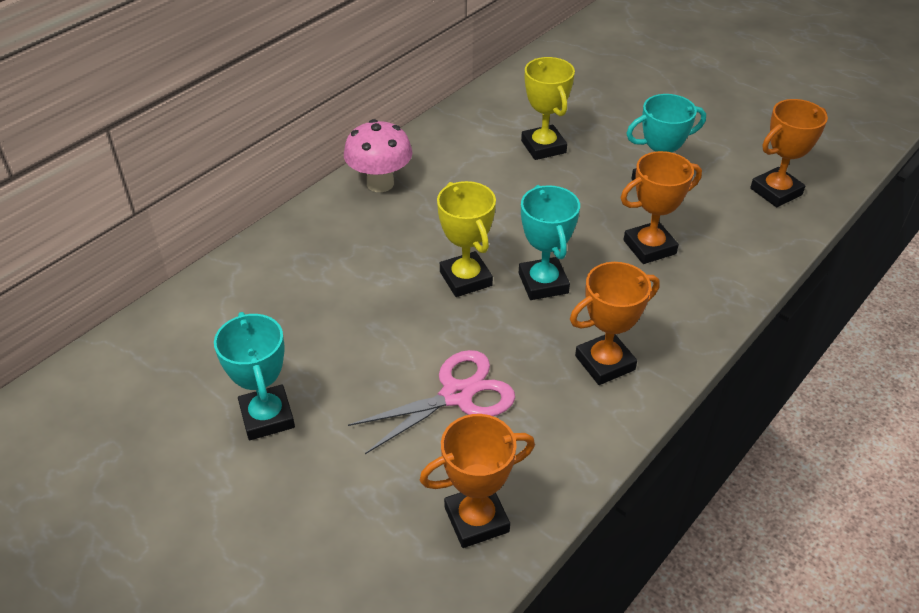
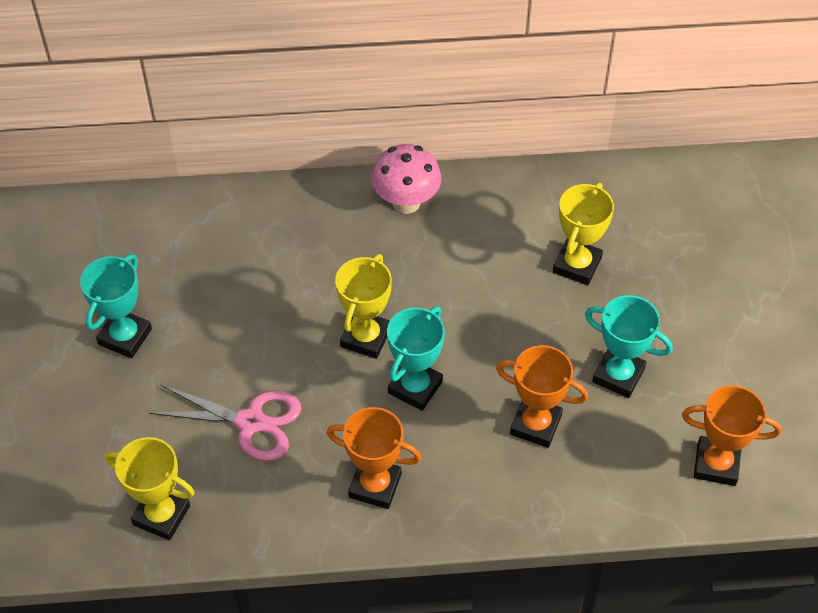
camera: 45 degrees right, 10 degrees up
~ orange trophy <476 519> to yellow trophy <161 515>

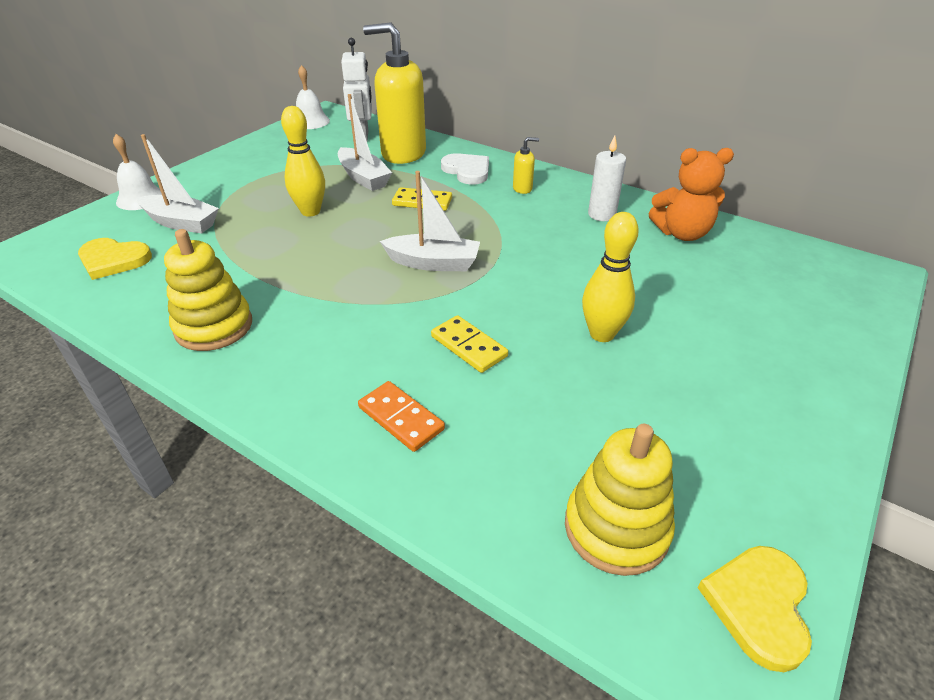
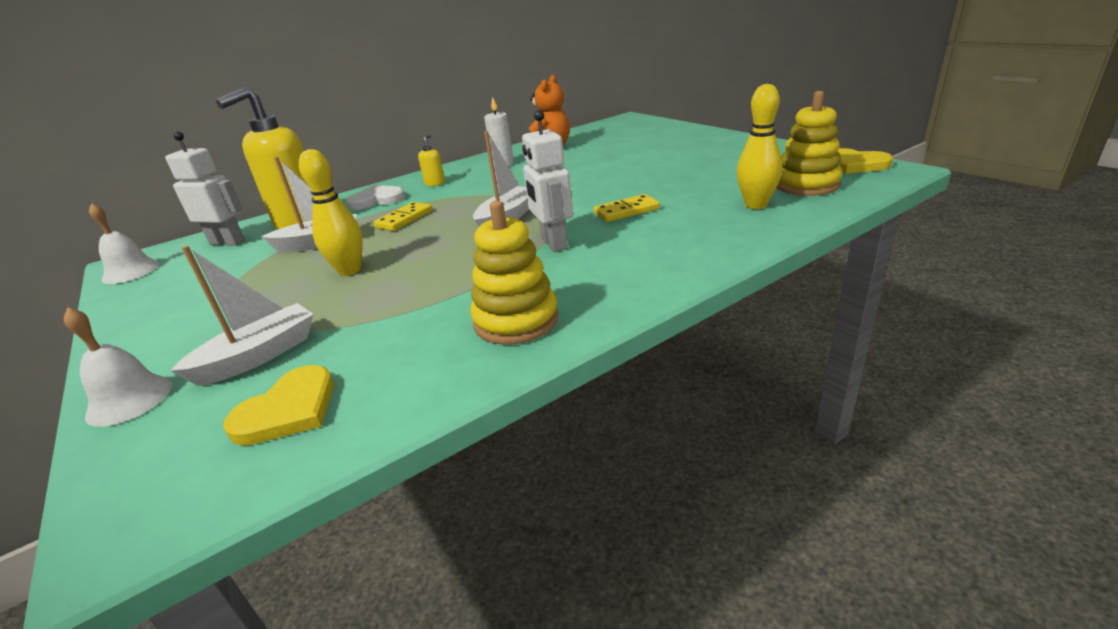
camera: 65 degrees left, 10 degrees down
~ yellow bowling pin <602 334> to <756 205>
- orange domino <400 418>
+ white robot <553 243>

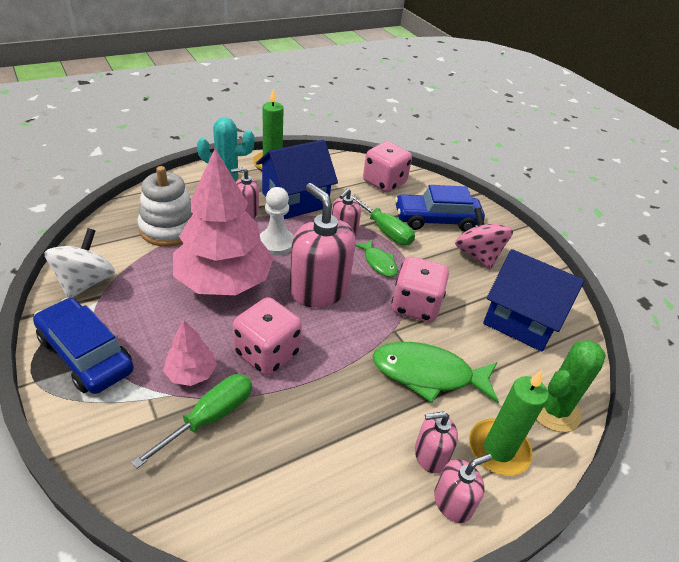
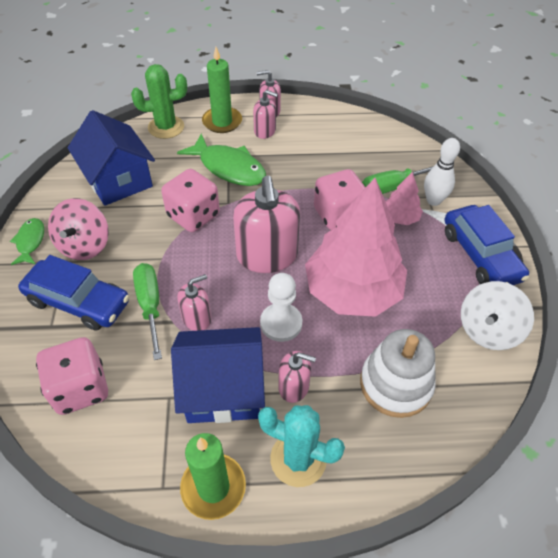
camera: 150 degrees left, 10 degrees up
~ green fish <378 262> to <30 241>
+ white bowling pin <433 200>

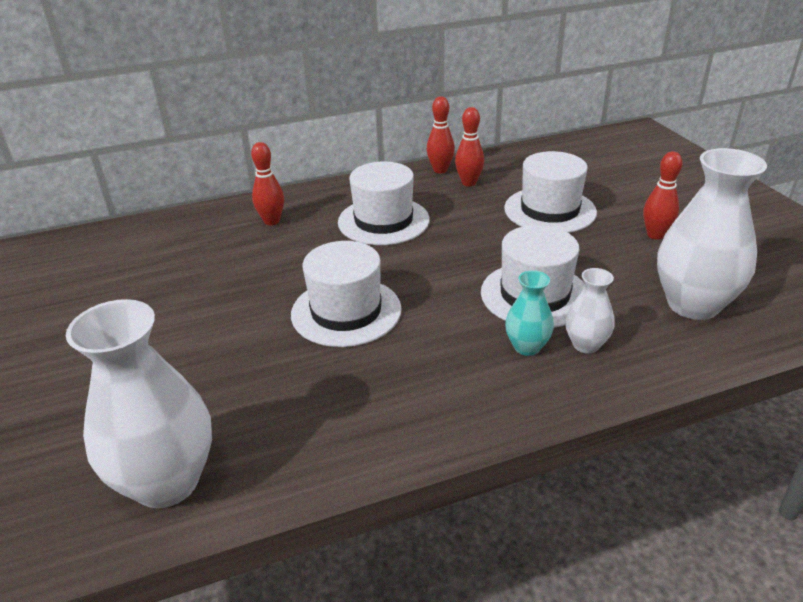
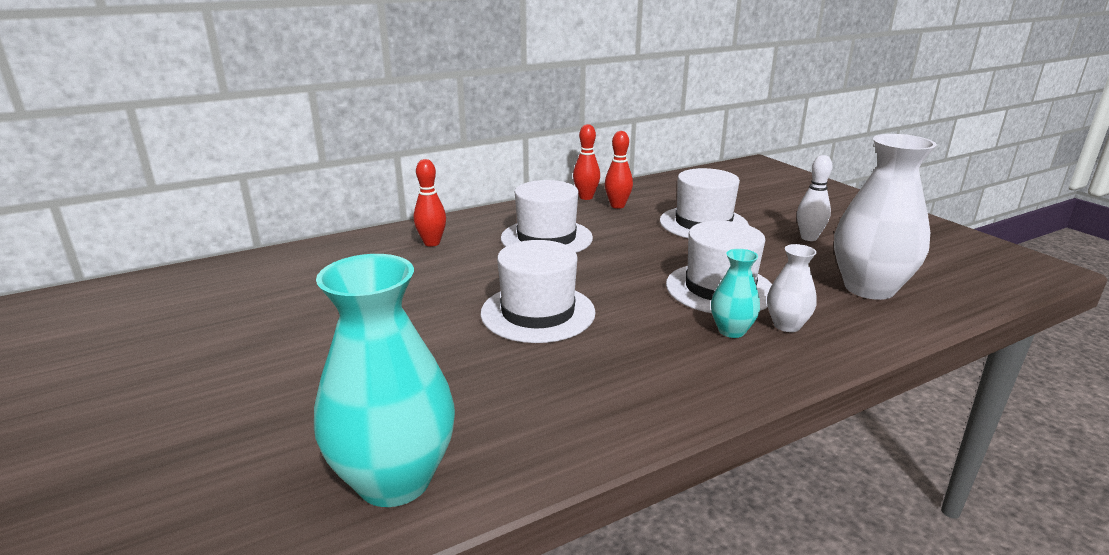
camera: 10 degrees left, 10 degrees down
~ red bowling pin <655 235> to white bowling pin <809 238>
~ white vase <167 482> to turquoise vase <394 480>

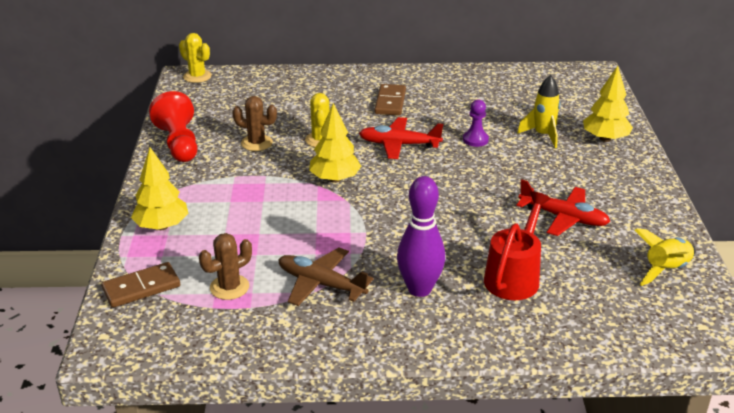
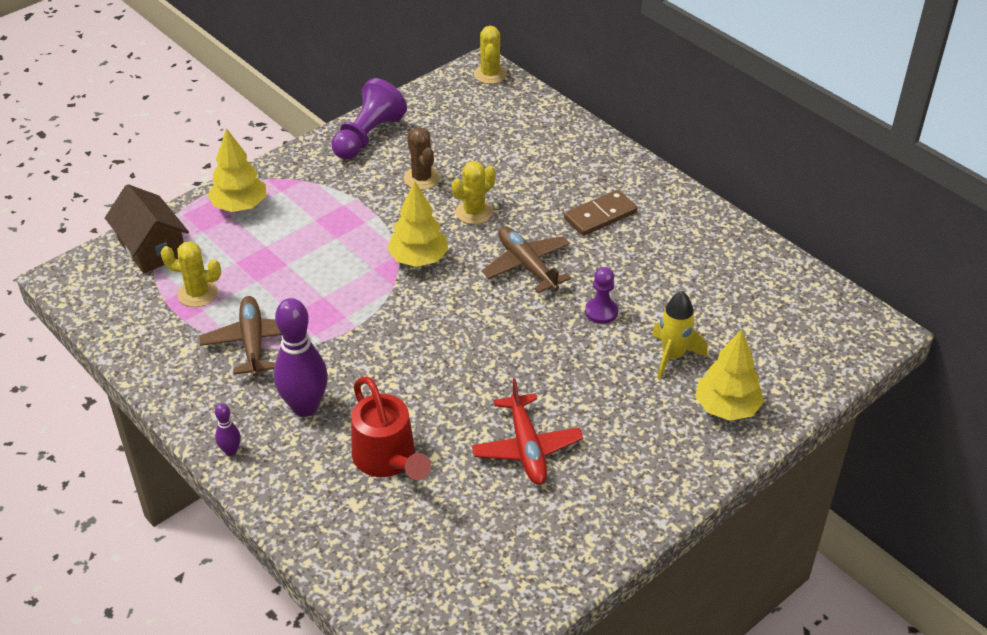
camera: 50 degrees right, 10 degrees up
~ red pawn <179 143> to purple pawn <368 136>
~ red plane <399 145> to brown plane <526 265>
~ red watering can <515 276> = <388 460> 75 degrees clockwise
- yellow rocket <666 270>
~ brown cactus <229 287> to yellow cactus <197 293>
~ brown domino <141 287> to brown house <152 247>
+ purple bowling pin <231 451>

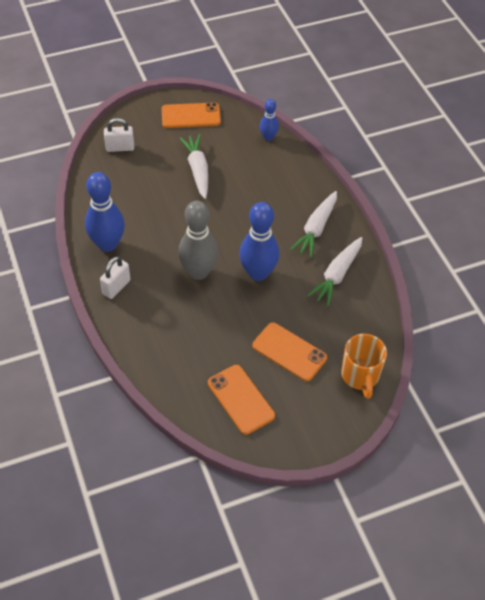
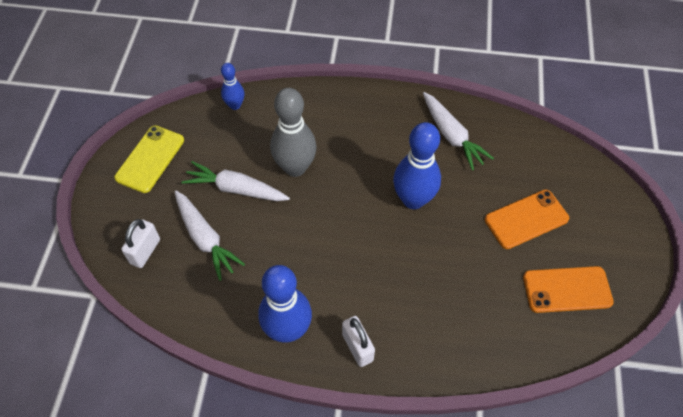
camera: 60 degrees left, 5 degrees up
~ orange phone <191 116> to yellow phone <150 159>
~ white carrot <316 229> to <205 238>
~ grey bowling pin <198 272> to <295 167>
- orange mug <360 376>

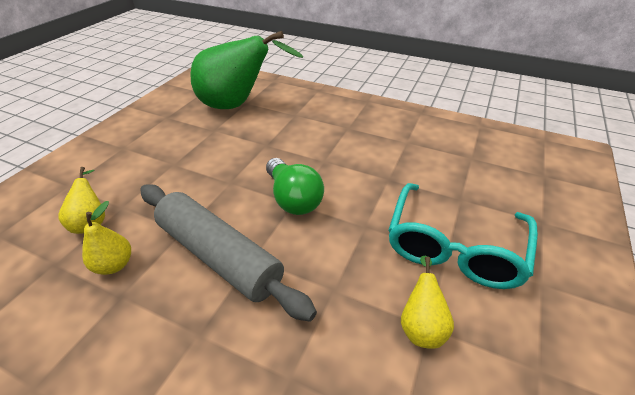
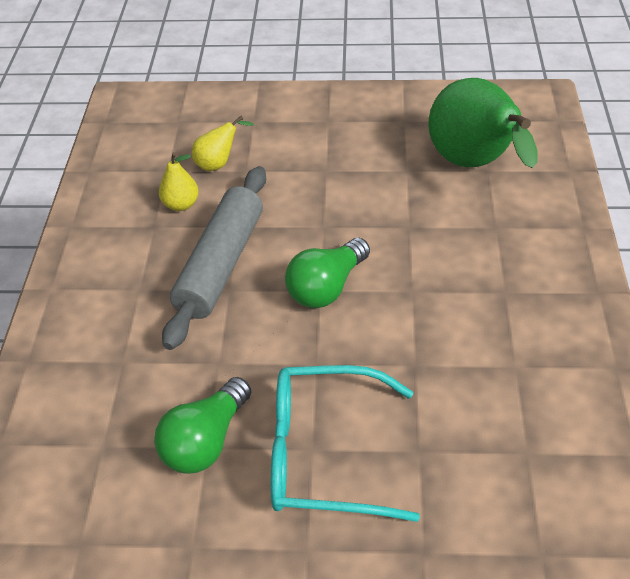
camera: 70 degrees right, 5 degrees up
~ yellow pear <421 325> to green light bulb <206 441>

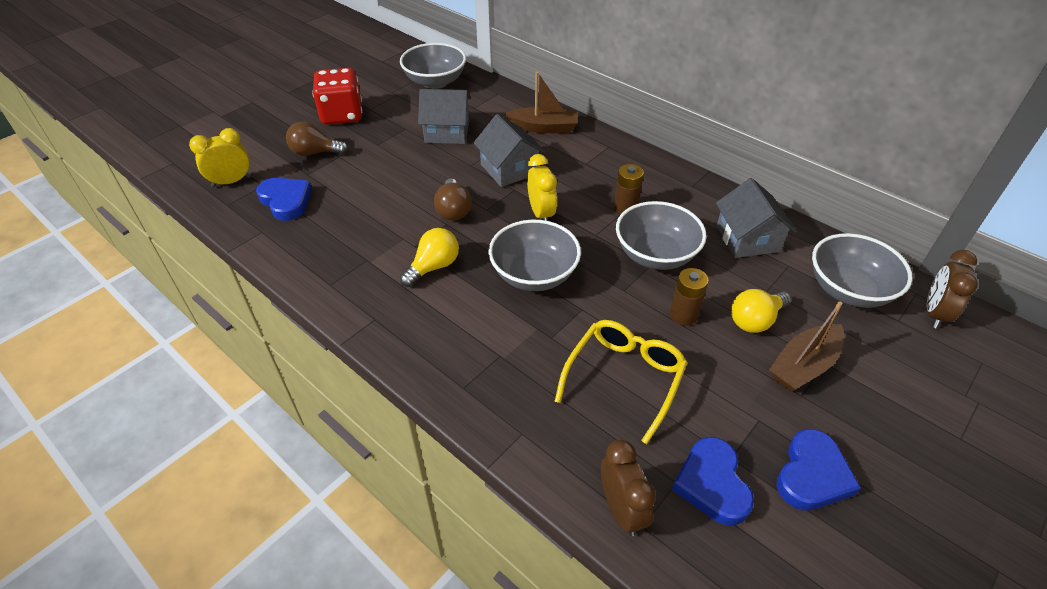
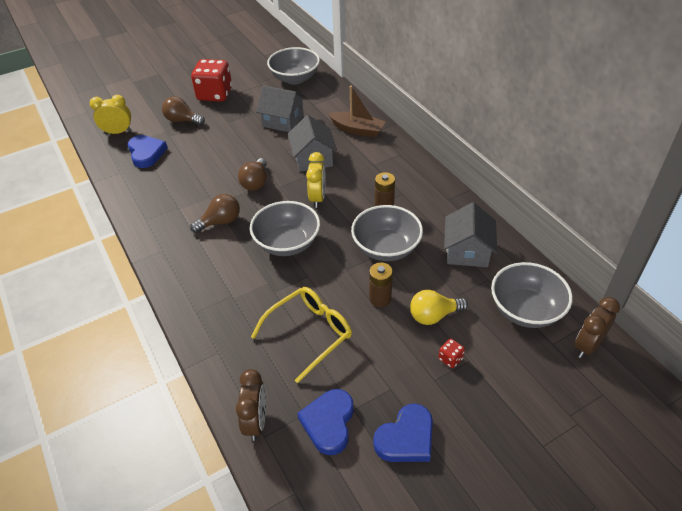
camera: 20 degrees right, 0 degrees up
~ yellow light bulb <433 267> to brown light bulb <220 222>
~ brown boat <803 365> to red dice <450 359>

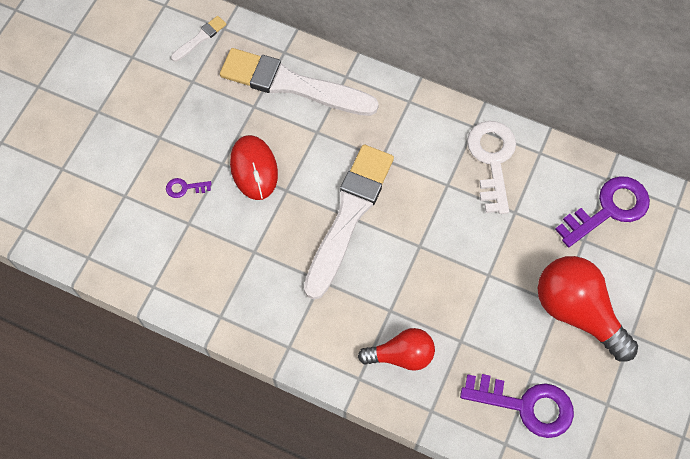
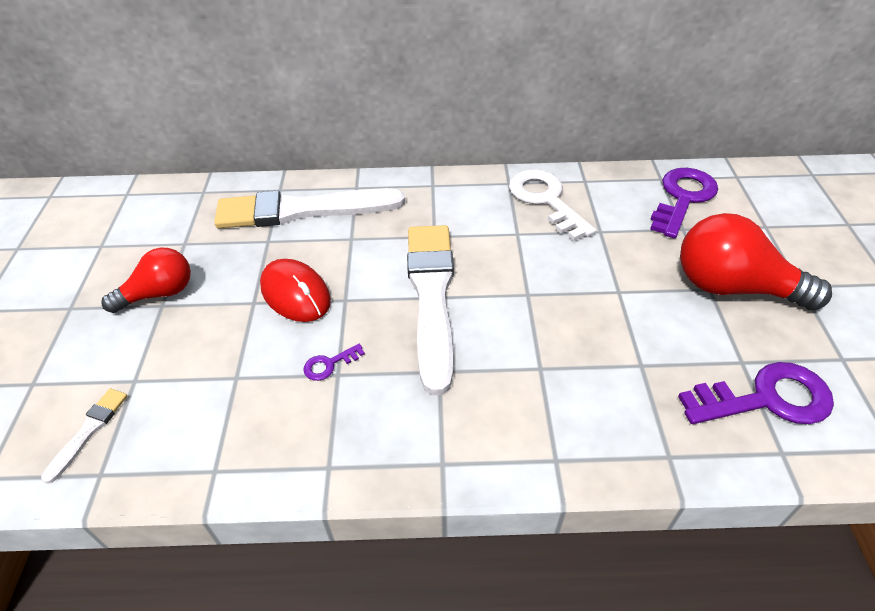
camera: 25 degrees left, 20 degrees down
~ white brush <200 38> to <88 431>
~ purple key <184 188> to <329 364>
~ red light bulb <401 355> to <159 293>

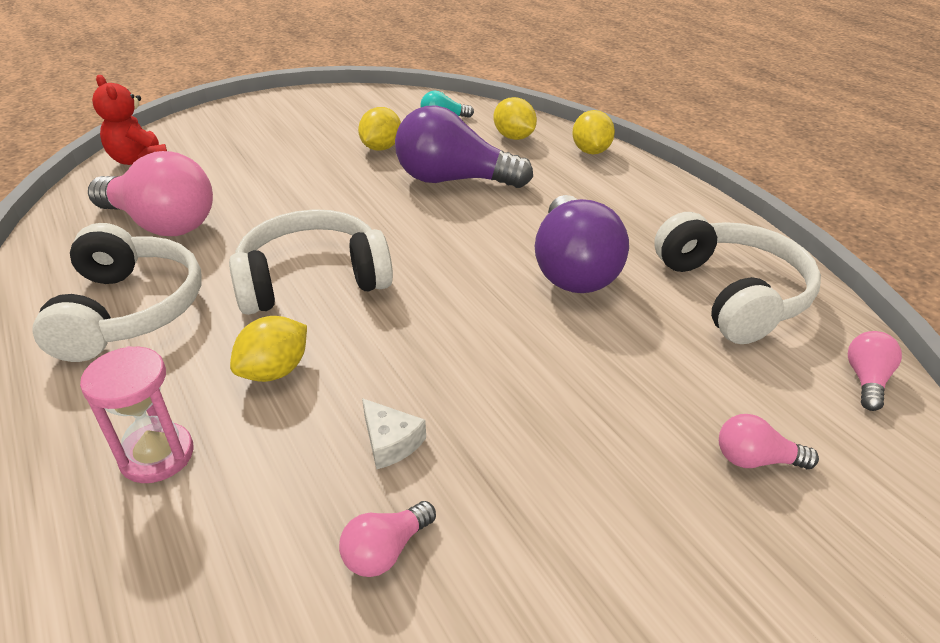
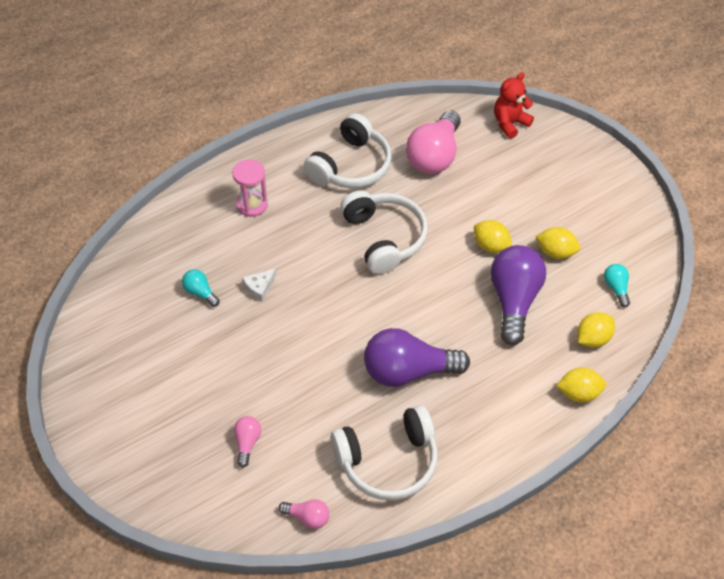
camera: 85 degrees right, 15 degrees up
~ white headphones <129 310> = <350 166> 45 degrees counterclockwise
~ yellow lemon <275 371> to <490 246>
~ pink light bulb <386 551> to turquoise light bulb <200 292>

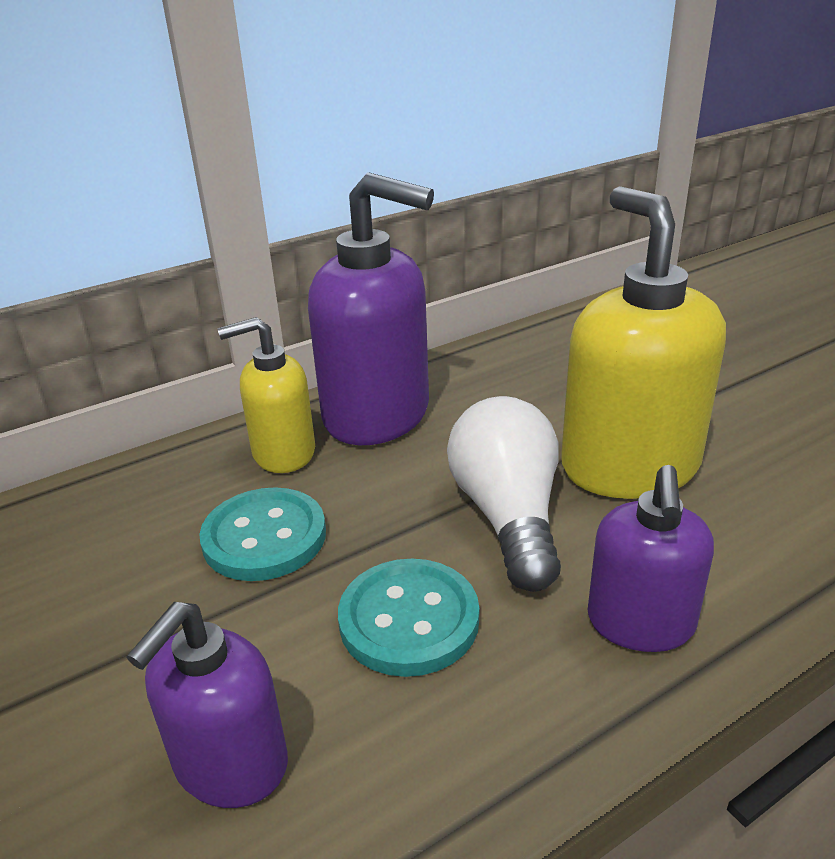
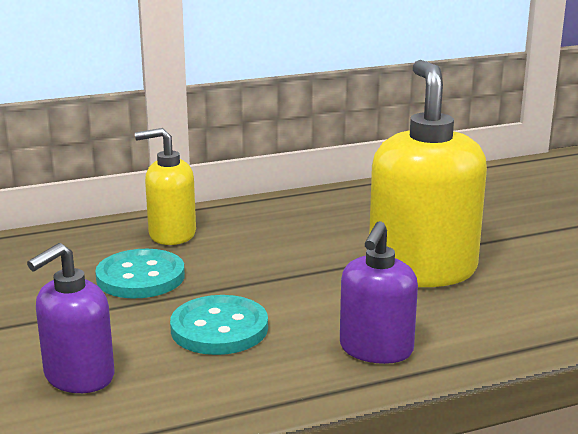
camera: 10 degrees right, 10 degrees down
- purple soap dispenser <378 415>
- white light bulb <508 516>

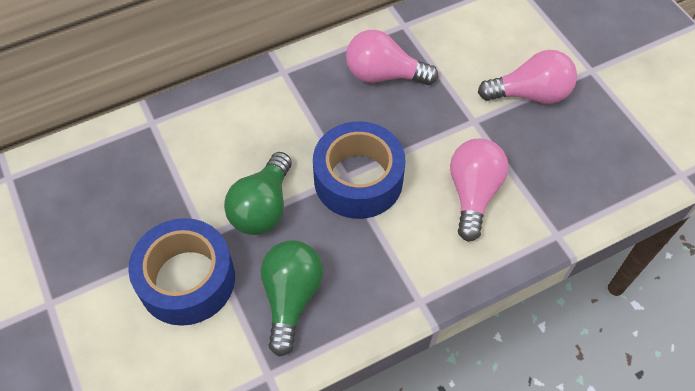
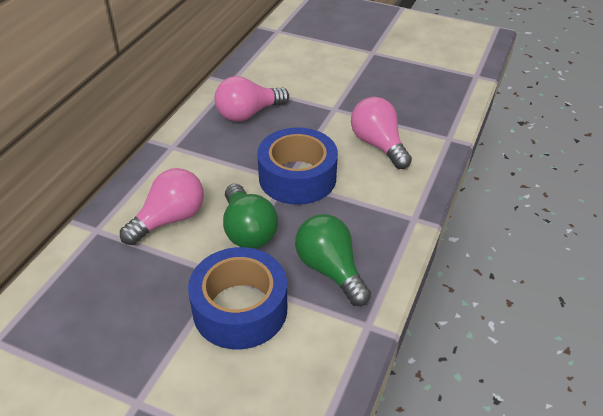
camera: 40 degrees left, 15 degrees down
~ pink light bulb <530 94> to <169 219>

